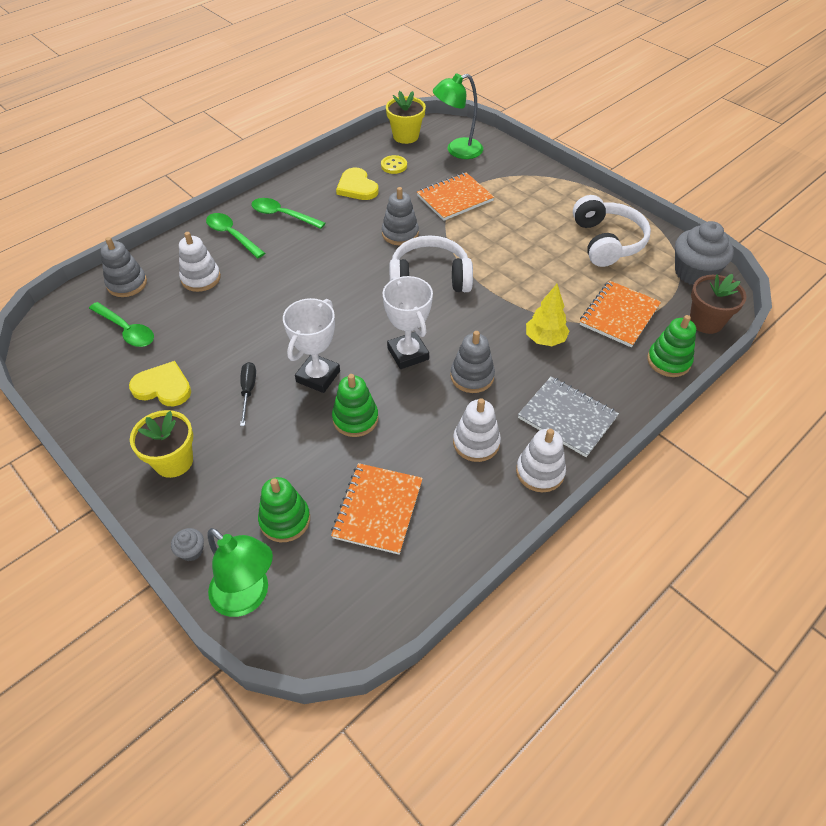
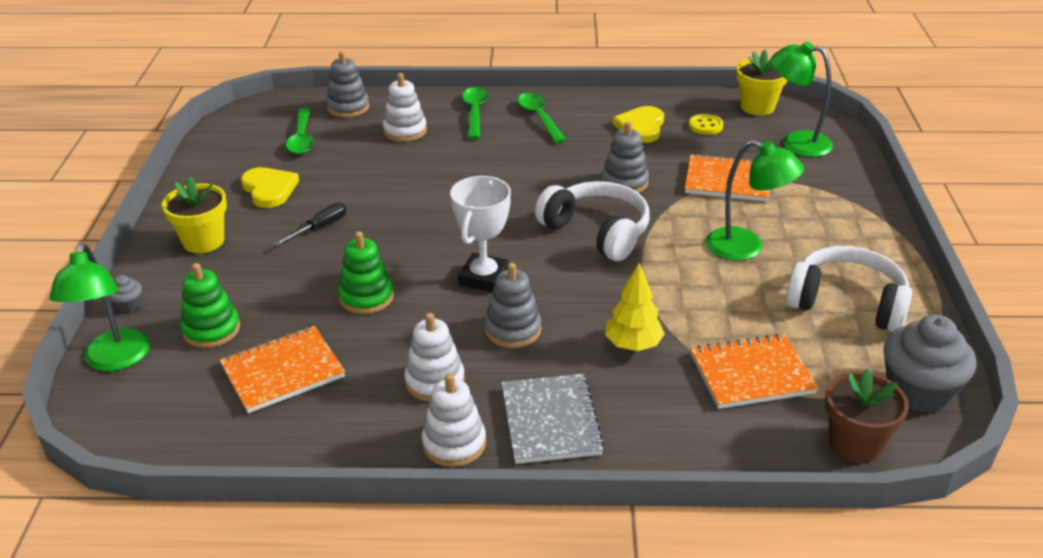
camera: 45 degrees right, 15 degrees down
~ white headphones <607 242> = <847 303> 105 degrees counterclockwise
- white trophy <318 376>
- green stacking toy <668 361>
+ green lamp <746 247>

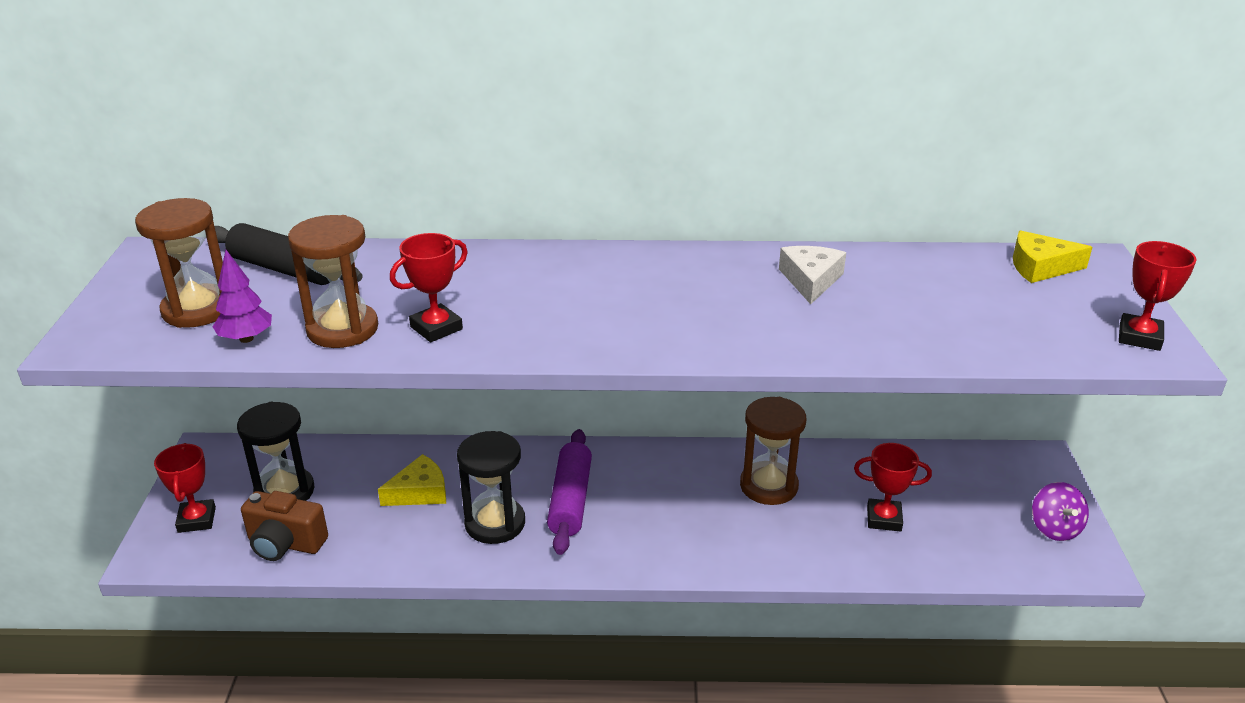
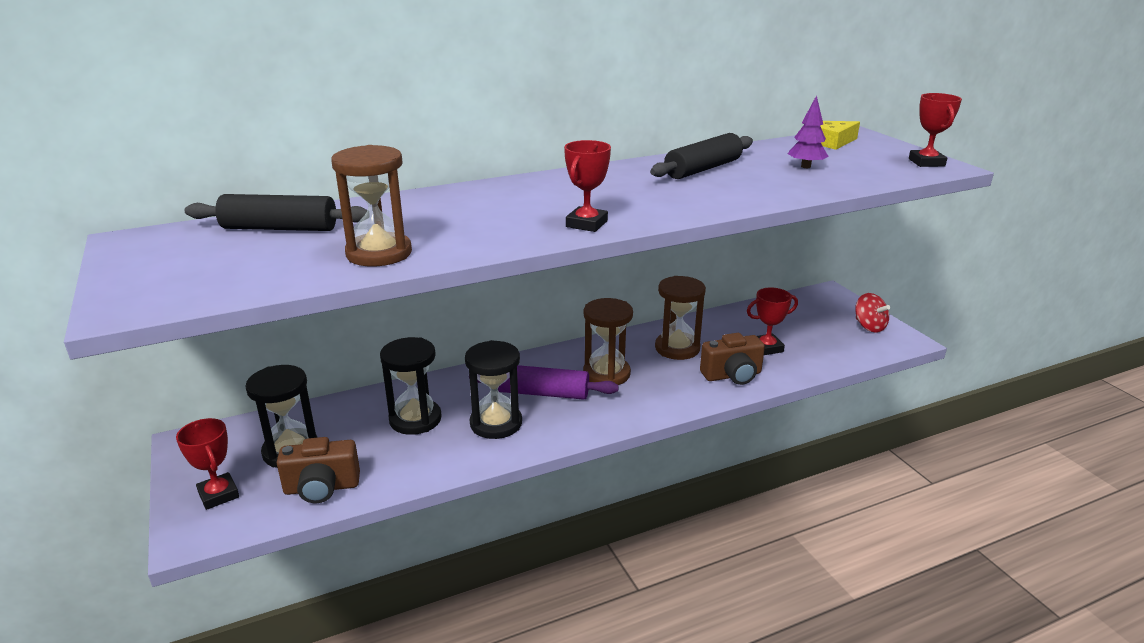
camera: 25 degrees left, 5 degrees down
~ brown hourglass <197 310> to <606 374>
~ red trophy <436 328> to <587 224>
~ white cheese <810 280> to black rolling pin <703 169>
~ purple tree <246 339> to <805 166>
~ purple rolling pin <570 500> = <543 393> 60 degrees counterclockwise
~ yellow cheese <419 492> to black hourglass <415 419>
~ purple spinning top <1055 528> to red spinning top <869 326>
+ brown camera <732 375>

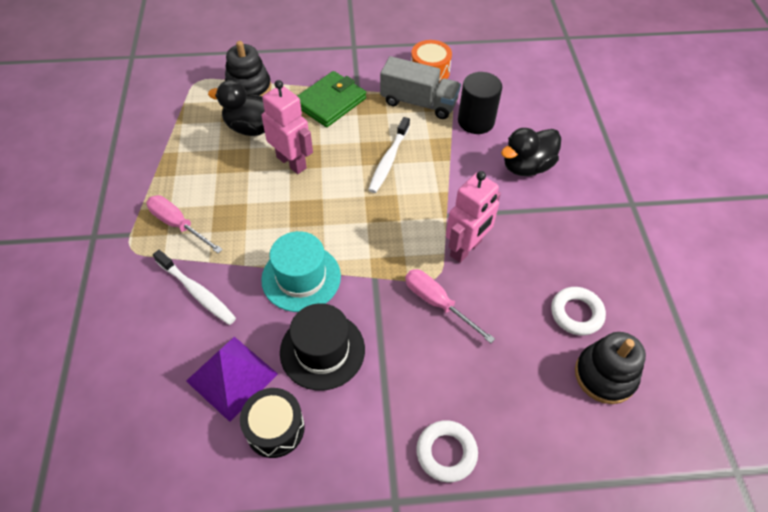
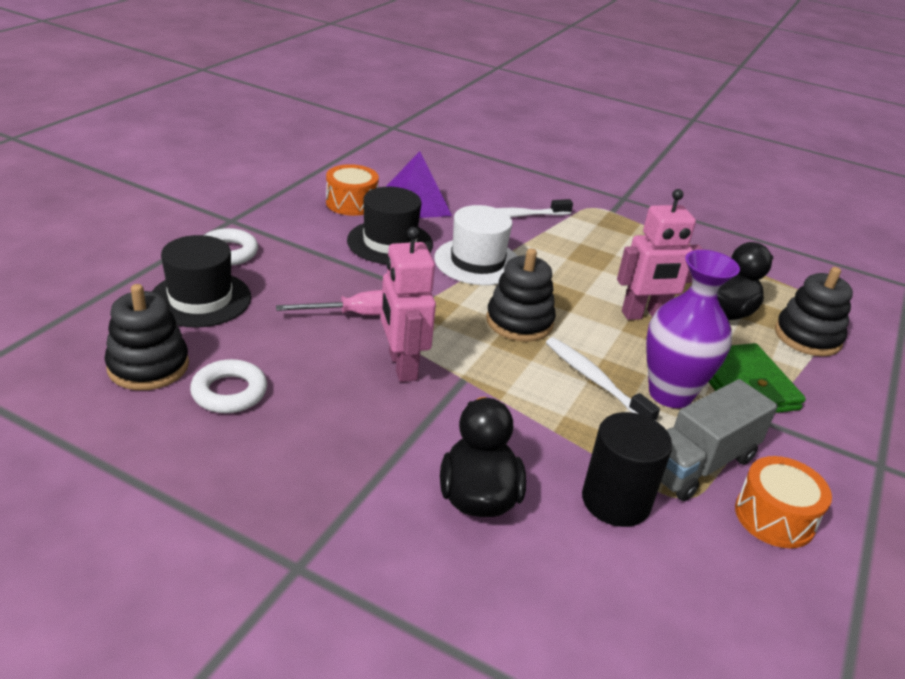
camera: 120 degrees right, 20 degrees down
- pink screwdriver <178 225>
~ turquoise hat <301 278> to white hat <477 262>
~ black drum <275 428> to orange drum <351 203>
+ black hat <200 299>
+ black stacking toy <519 322>
+ purple vase <670 394>

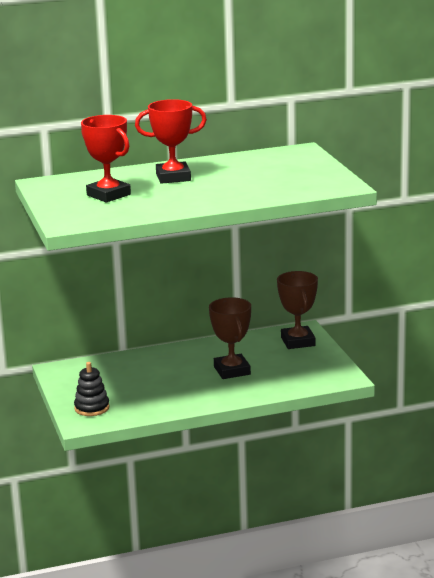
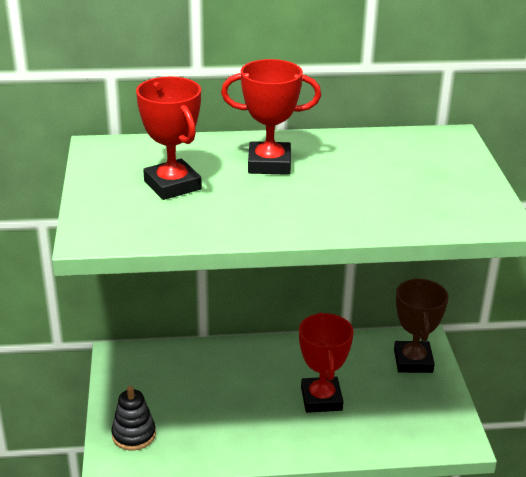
camera: 10 degrees right, 10 degrees up
~ brown trophy <232 371> to red trophy <321 399>

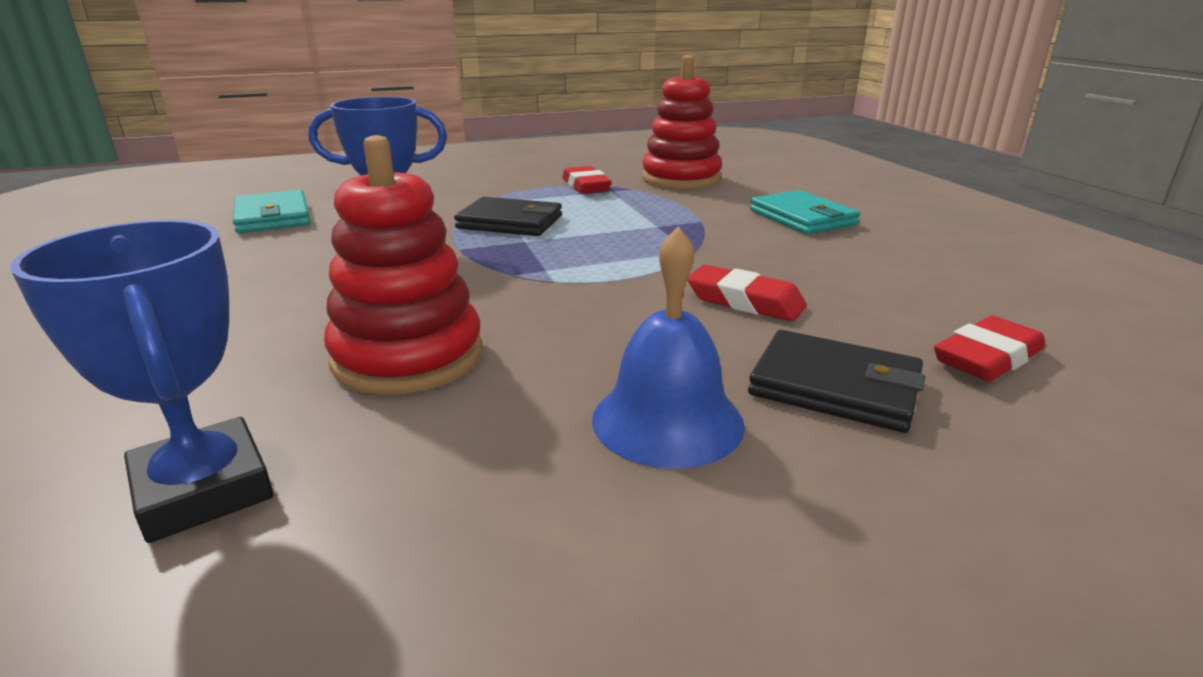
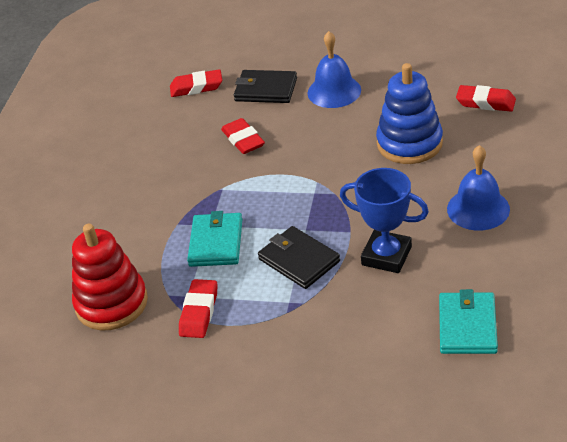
camera: 145 degrees left, 15 degrees up
~ red stacking toy <408 356> to blue stacking toy <409 143>
~ turquoise wallet <802 218> to <216 242>
~ blue trophy <204 490> to red eraser <485 102>
~ black wallet <835 387> = <265 89> 45 degrees counterclockwise
+ blue bell <478 209>

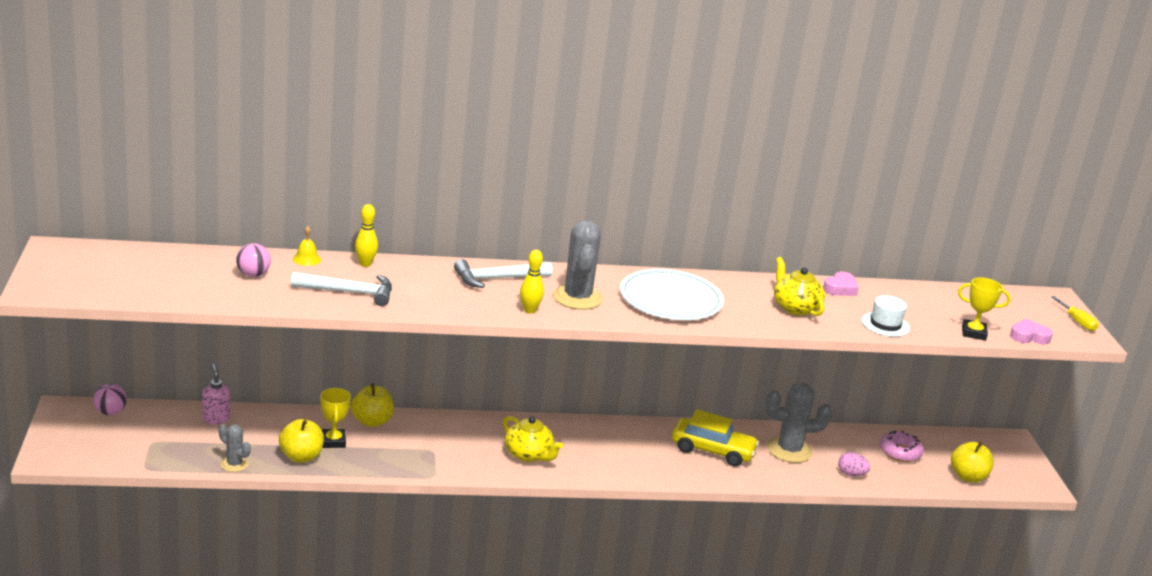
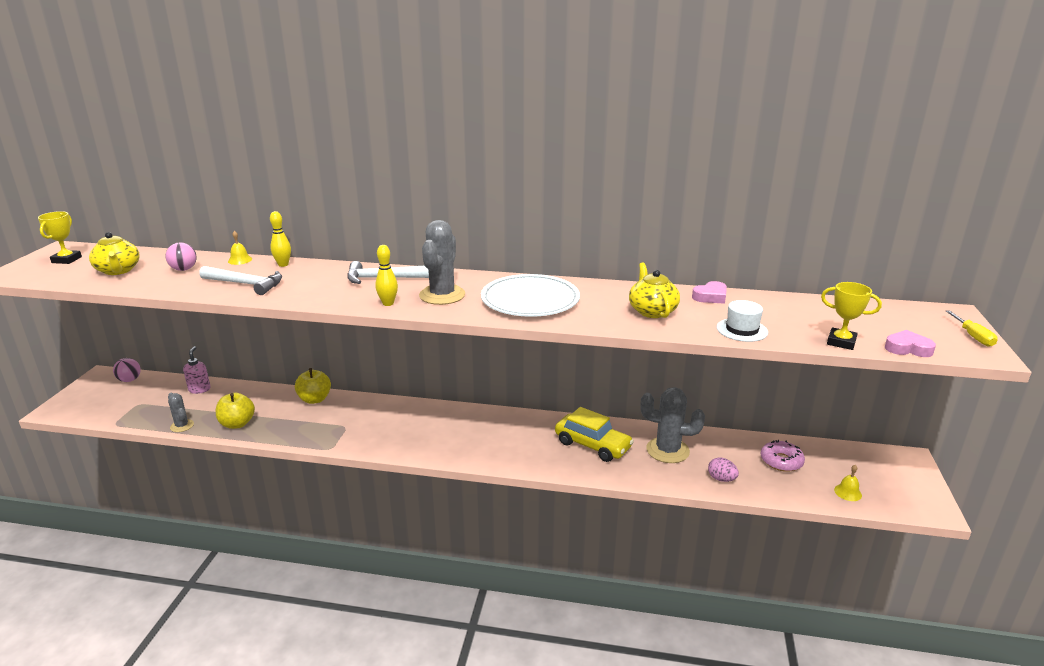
camera: 20 degrees right, 0 degrees up
~ yellow trophy <333 441> to <67 260>
~ yellow teapot <529 455> to <118 270>
~ yellow apple <968 477> to yellow bell <848 492>

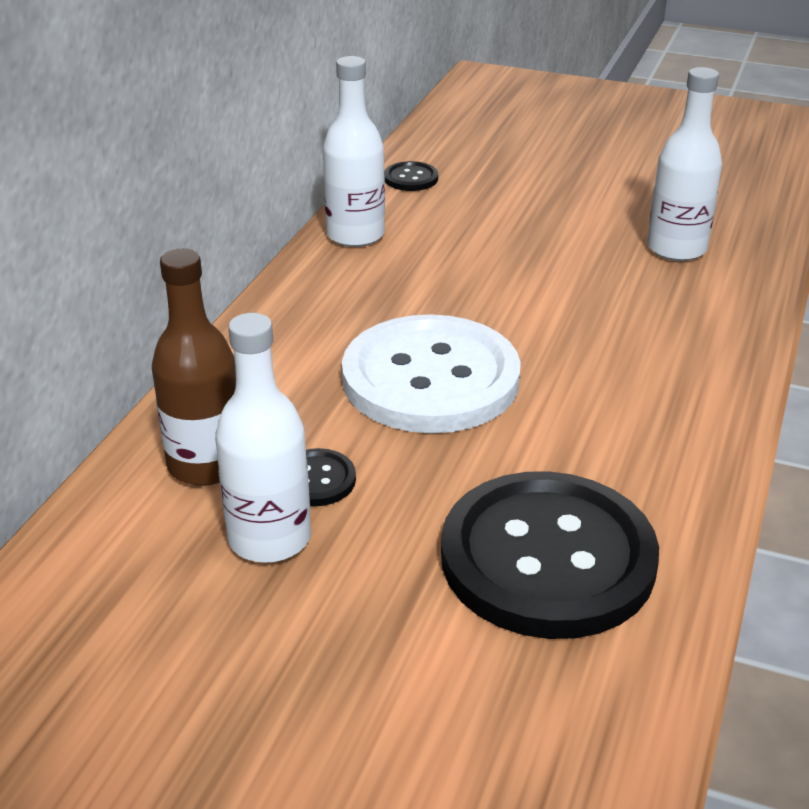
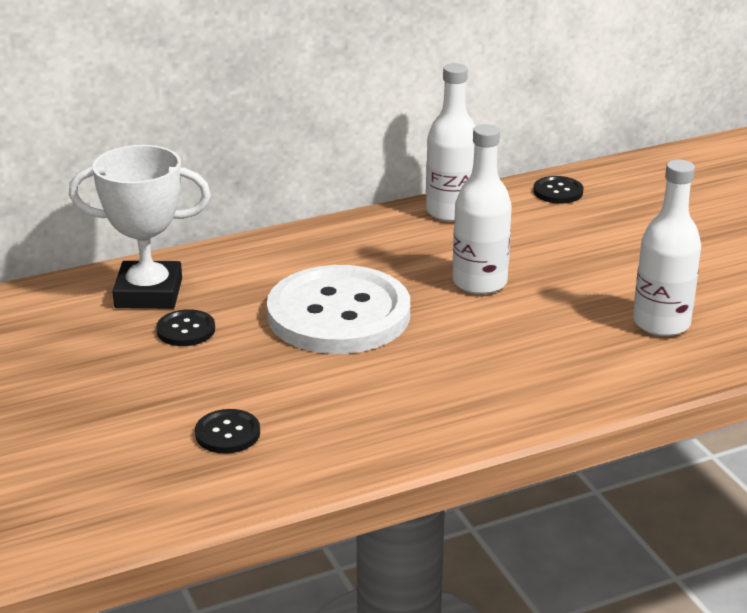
camera: 45 degrees right, 5 degrees down
~ brown bottle <206 465> to white trophy <148 293>
~ white bottle <269 538> to <479 282>
~ black button <547 558> = <227 433> x0.40

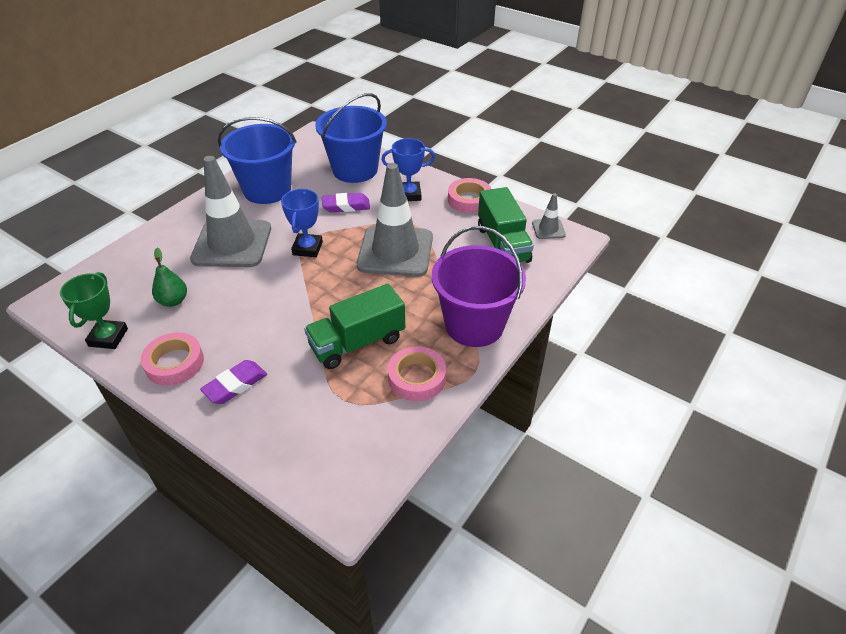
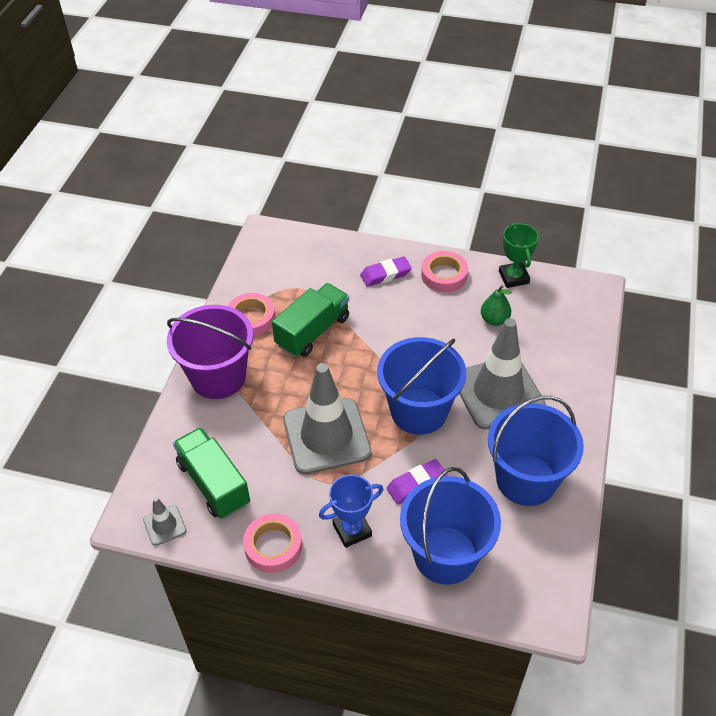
camera: 160 degrees right, 5 degrees up
~ blue trophy <307 248> to blue bucket <419 411>
~ purple eraser <235 385> = <385 274> 45 degrees clockwise

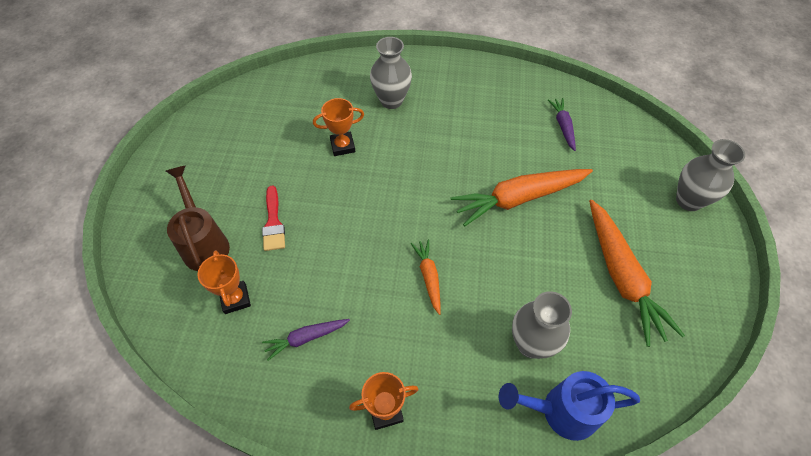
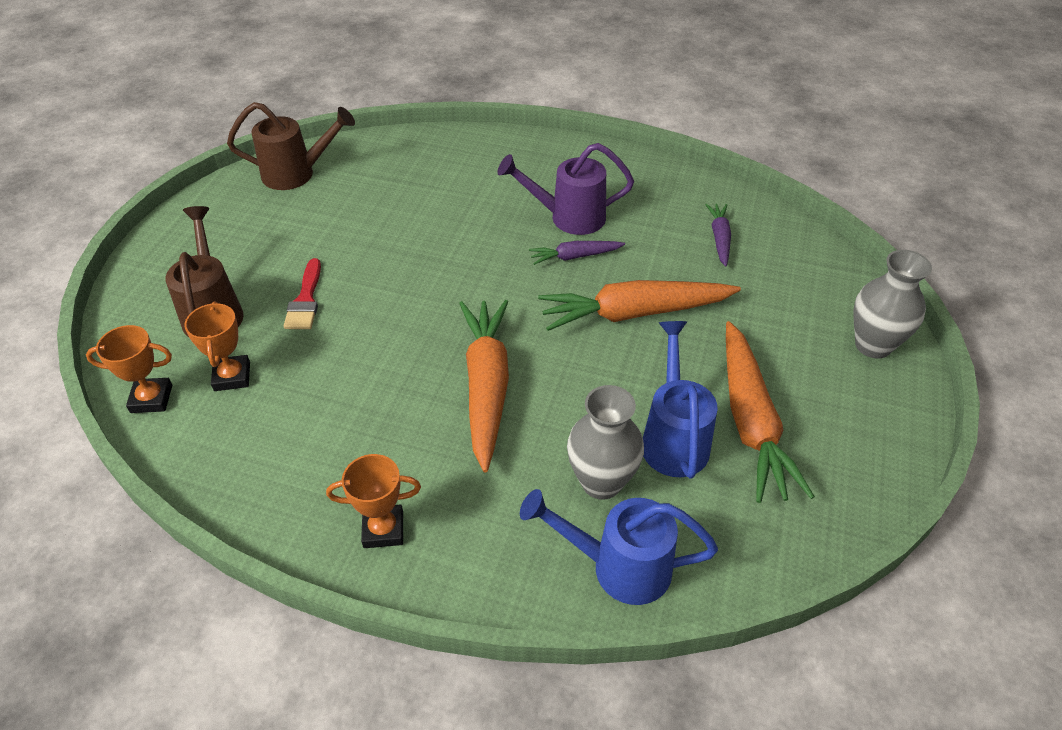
camera: 10 degrees right, 10 degrees down
- grey vase <391 101>
~ orange trophy <342 146> to <151 399>
~ orange carrot <428 277> = <486 386> x1.96
~ purple carrot <306 338> to <574 256>
+ brown watering can <296 174>
+ purple watering can <569 217>
+ blue watering can <673 438>

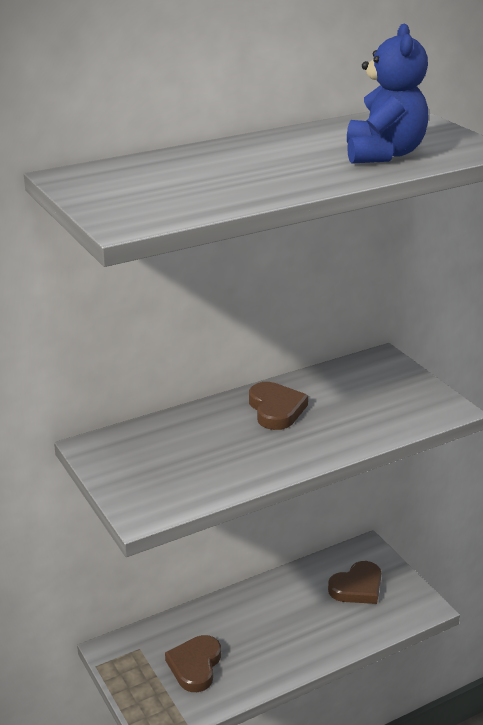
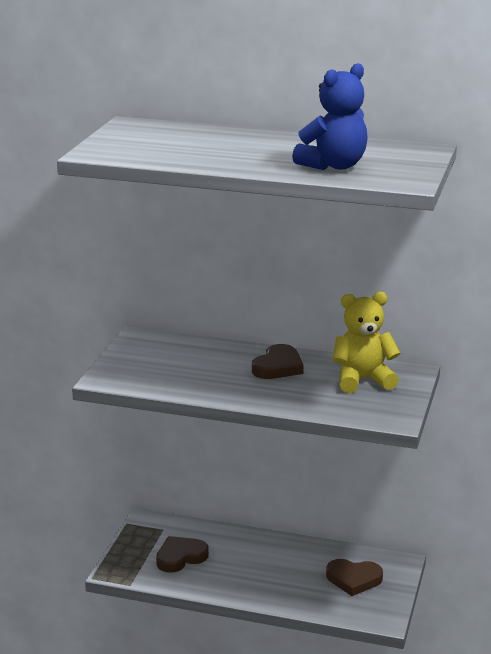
camera: 45 degrees right, 5 degrees down
+ yellow teddy bear <362 380>

